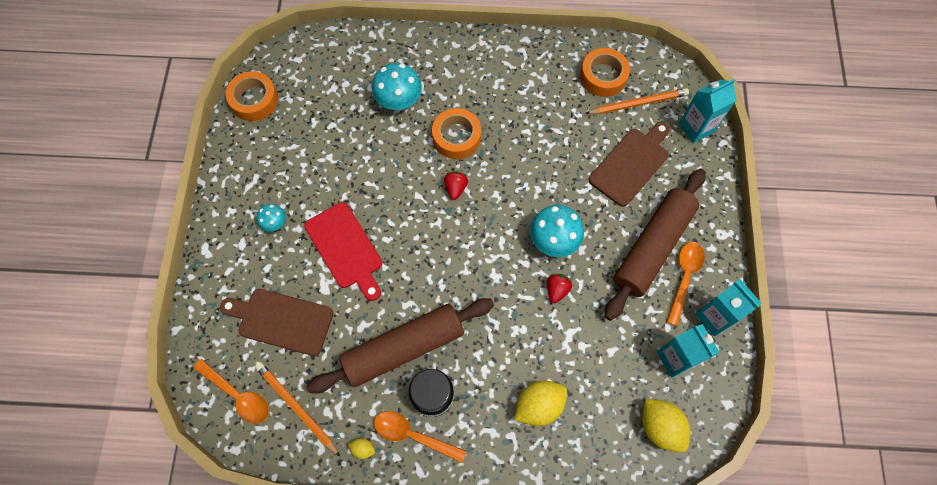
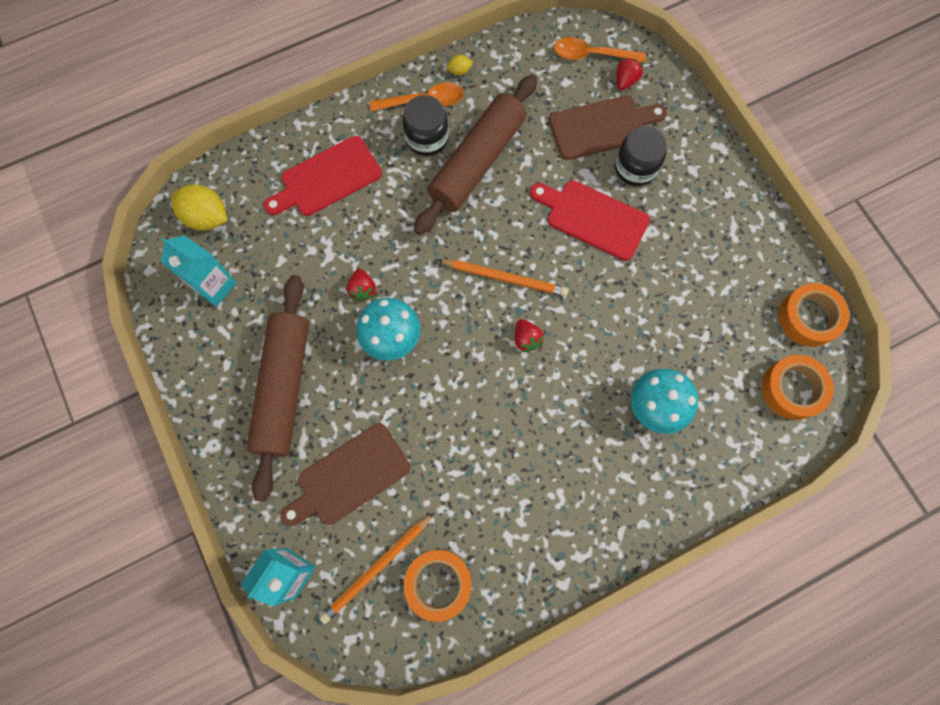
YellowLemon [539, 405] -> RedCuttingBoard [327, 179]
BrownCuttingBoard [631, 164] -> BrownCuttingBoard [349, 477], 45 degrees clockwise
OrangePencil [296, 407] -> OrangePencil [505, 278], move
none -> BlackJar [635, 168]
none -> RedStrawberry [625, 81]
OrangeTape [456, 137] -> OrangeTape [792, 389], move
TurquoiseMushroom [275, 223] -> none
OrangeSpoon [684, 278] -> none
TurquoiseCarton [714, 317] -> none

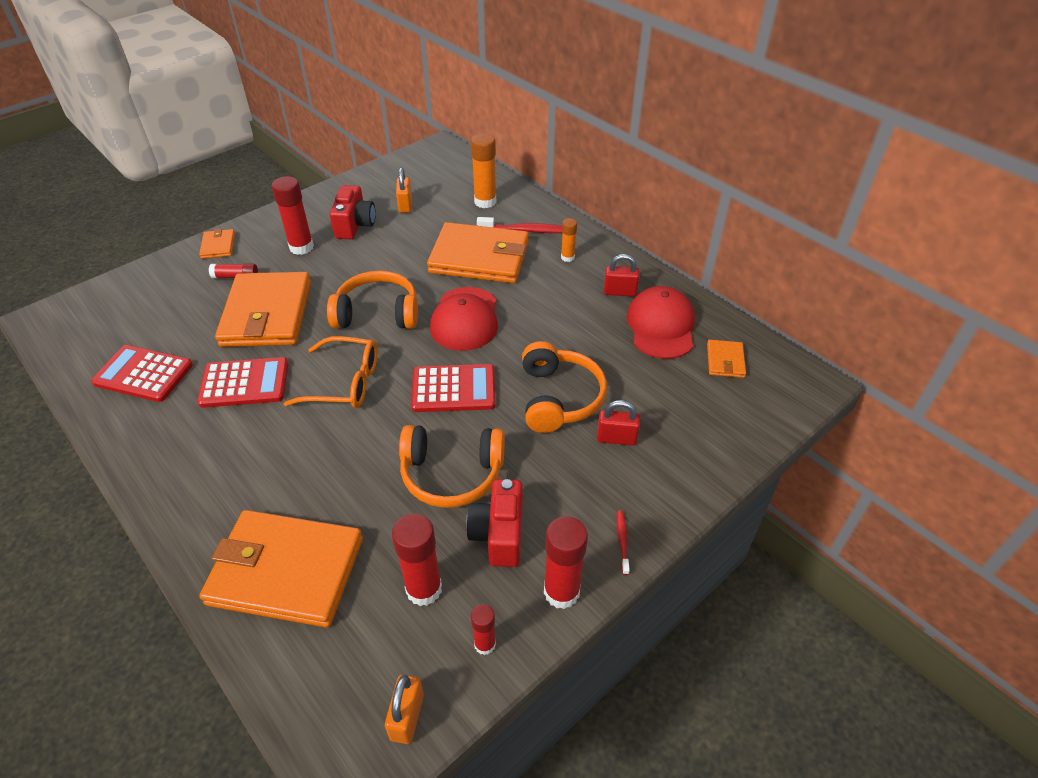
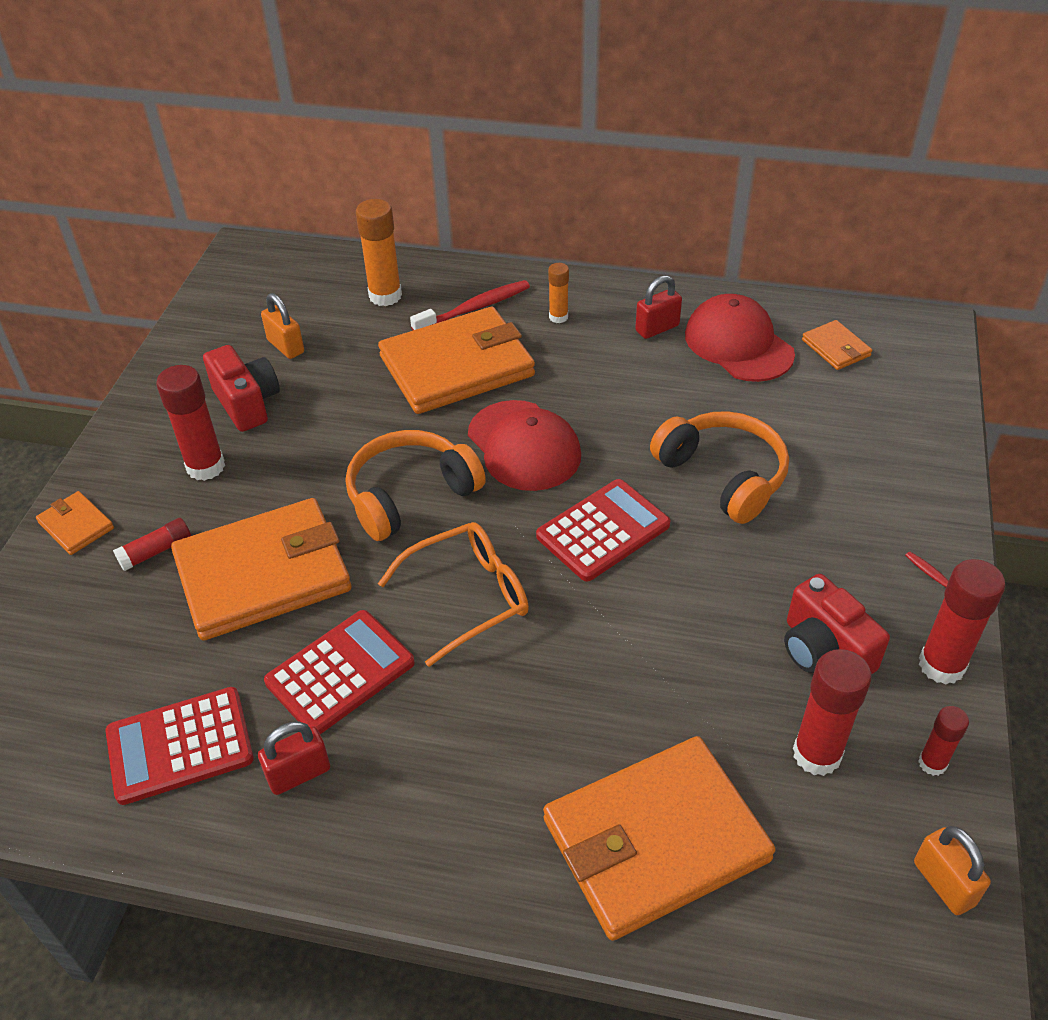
OrangeWallet [267, 314] -> OrangeWallet [263, 573], 75 degrees counterclockwise
RedPadlock [616, 438] -> RedPadlock [299, 774], move
OrangeHeadphones [452, 474] -> none

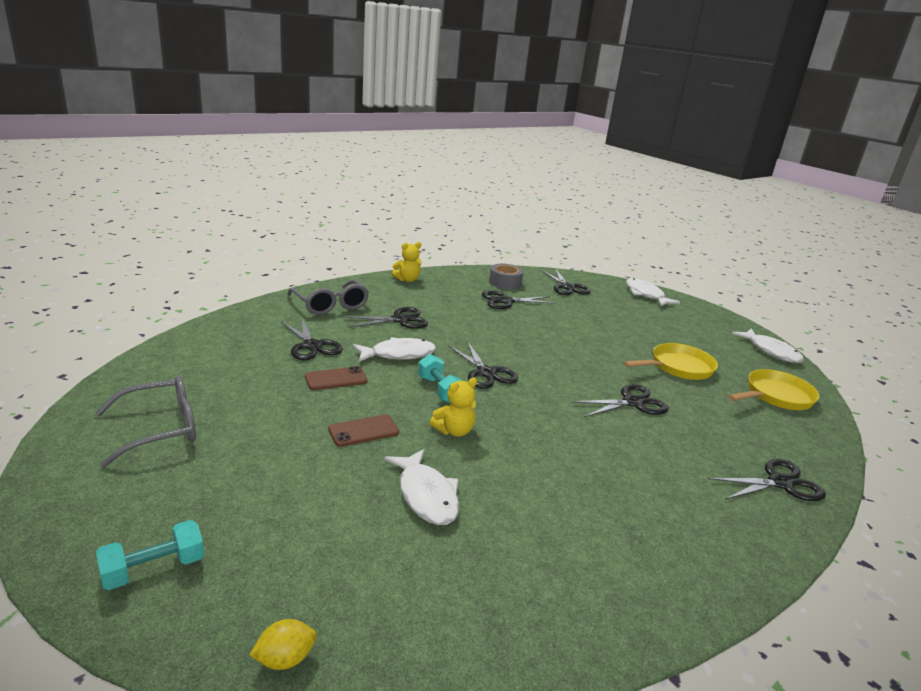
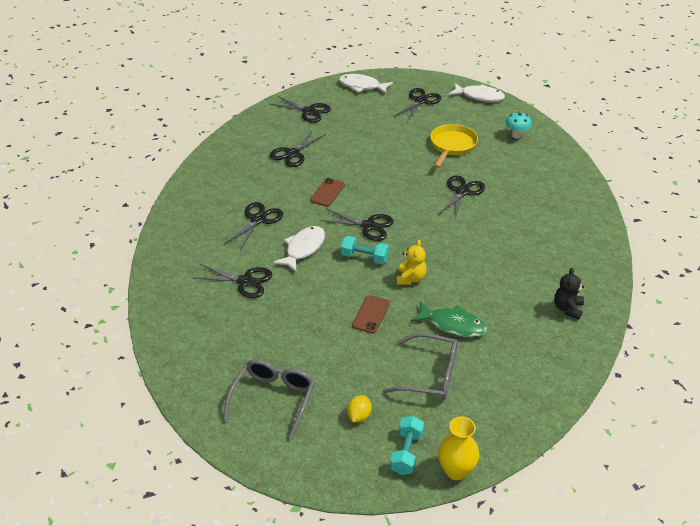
BrownPhone [336, 379] -> BrownPhone [327, 192], move
YellowLemon [285, 659] -> YellowLemon [359, 416], move
GreyGlasses [330, 305] -> GreyGlasses [429, 375], move
BlackScissors [780, 483] -> BlackScissors [420, 101], move
WhiteFish [426, 495] -> GreenFish [453, 325]
none -> YellowVase [456, 470]
YellowPan [775, 396] -> TurquoiseMushroom [516, 135]
none -> BlackTeddyBear [567, 309]
YellowTeddyBear [407, 280] -> none
GreyTape [505, 283] -> none

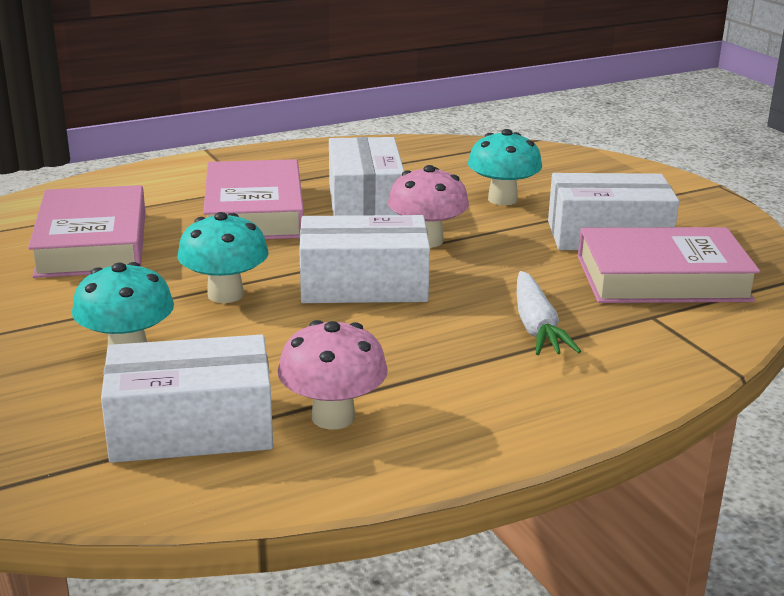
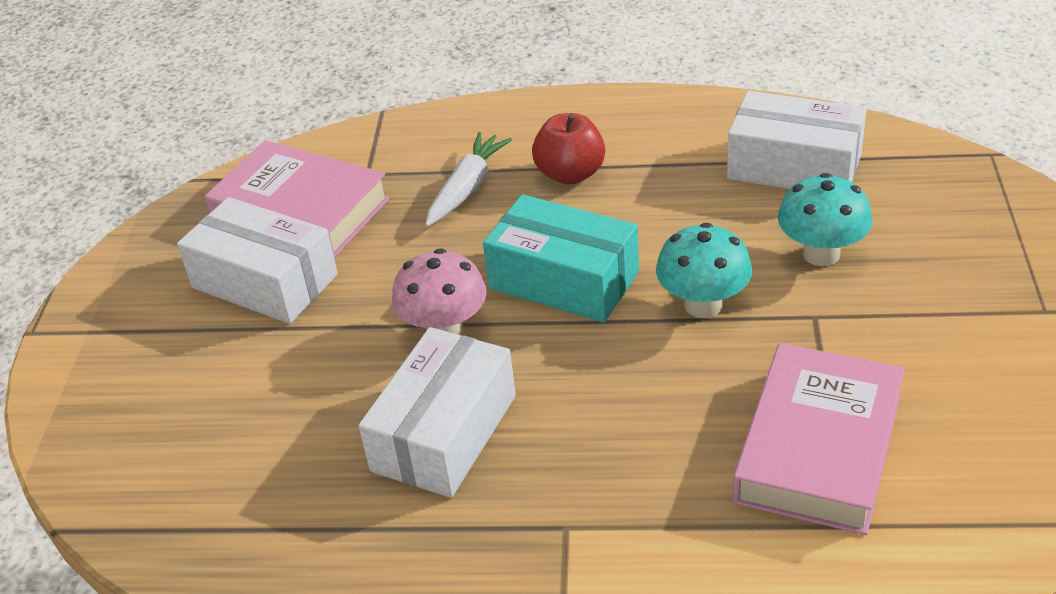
WhiteBox [363, 285] -> TurquoiseBox [564, 280]
none -> RedApple [570, 174]
PinkBook [254, 212] -> none
PinkMushroom [333, 417] -> none
TurquoiseMushroom [502, 199] -> none

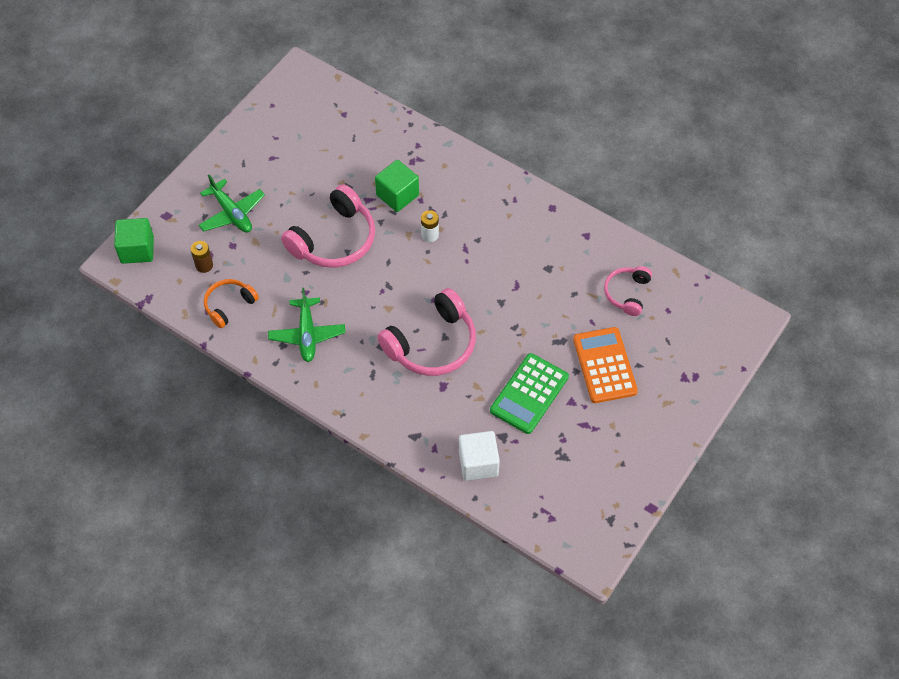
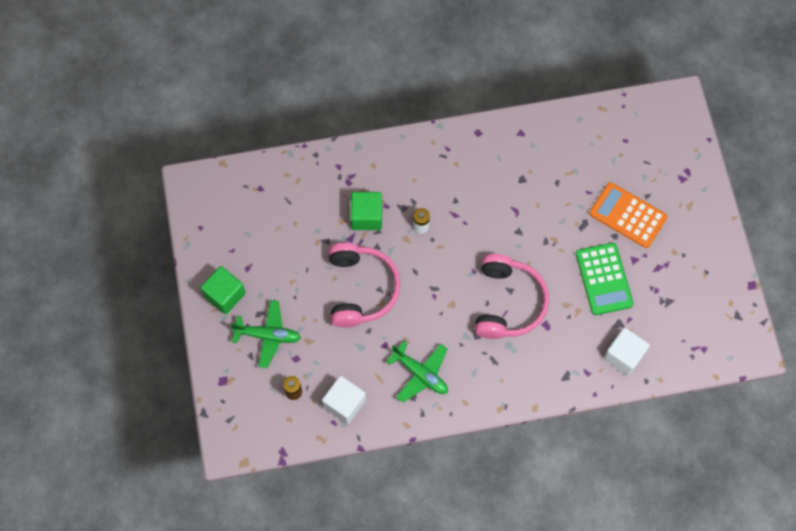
GreenCube [137, 250] -> GreenCube [225, 295], move
OrangeHeadphones [229, 305] -> WhiteCube [344, 403]
PinkHeadphones [627, 293] -> none

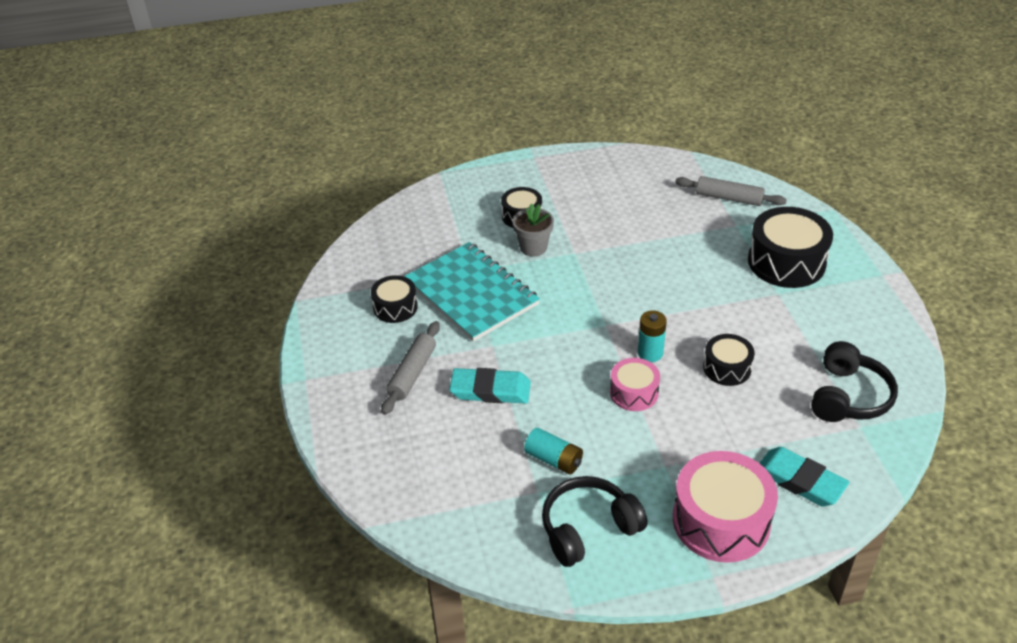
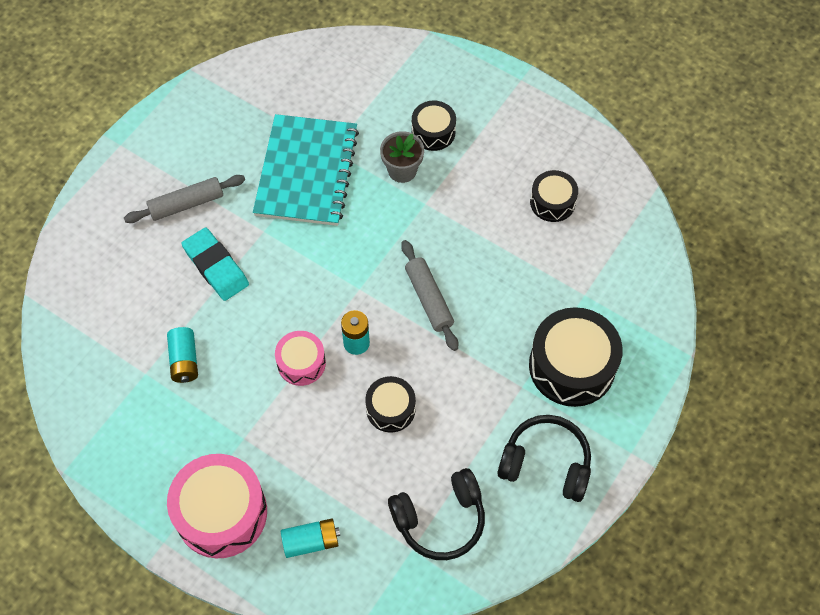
TurquoiseEraser [800, 480] -> TurquoiseBattery [311, 541]
GreyRollingPin [729, 198] -> GreyRollingPin [429, 299], move
BlackHeadphones [588, 528] -> BlackHeadphones [546, 463], move
BlackDrum [395, 307] -> BlackDrum [552, 202], move

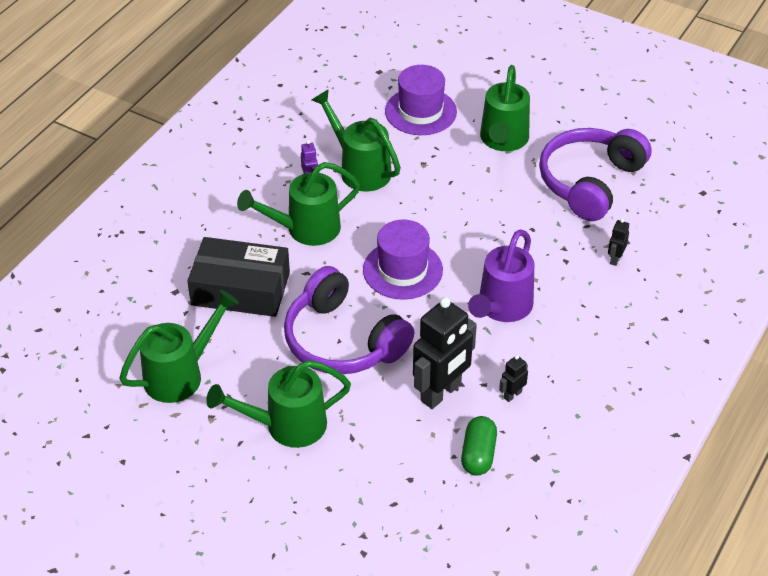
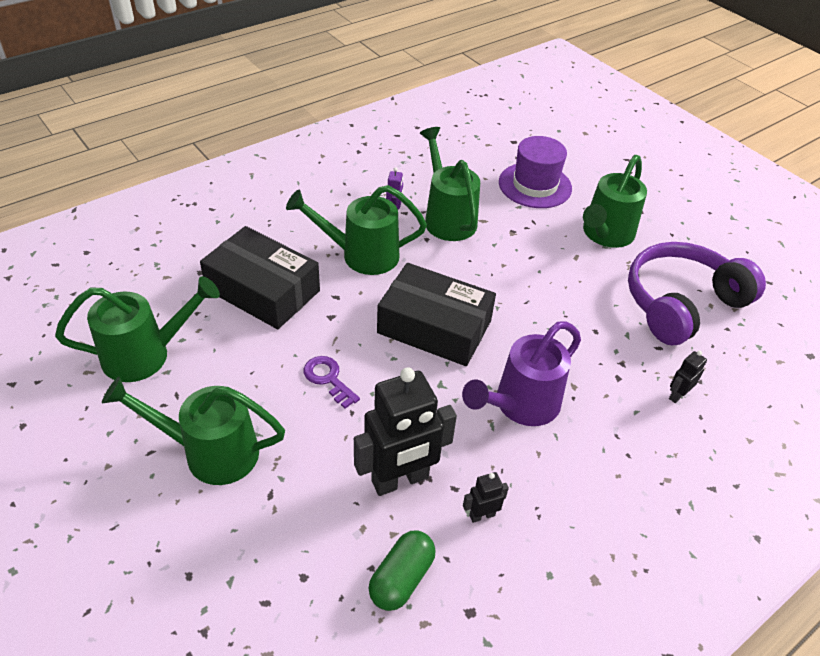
PurpleHeadphones [342, 341] -> PurpleKey [328, 379]
PurpleHat [402, 270] -> BlackBox [434, 327]

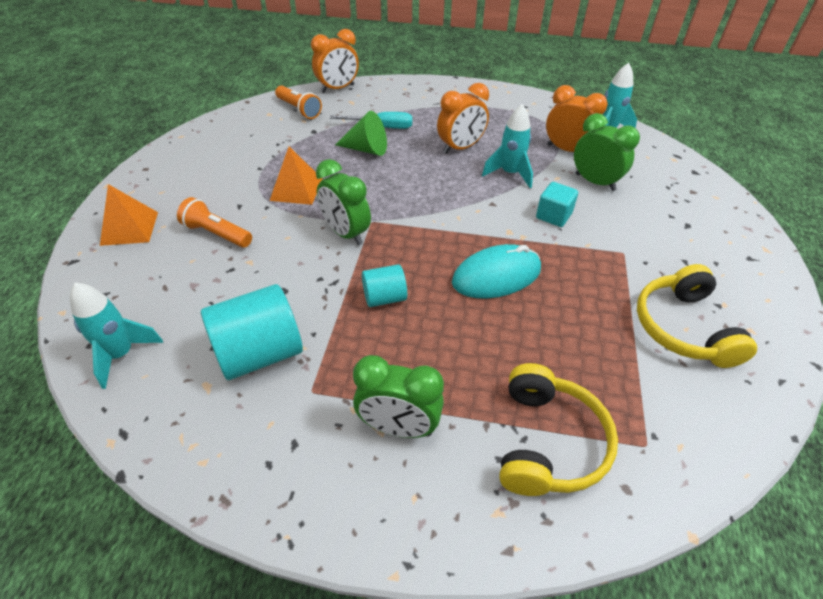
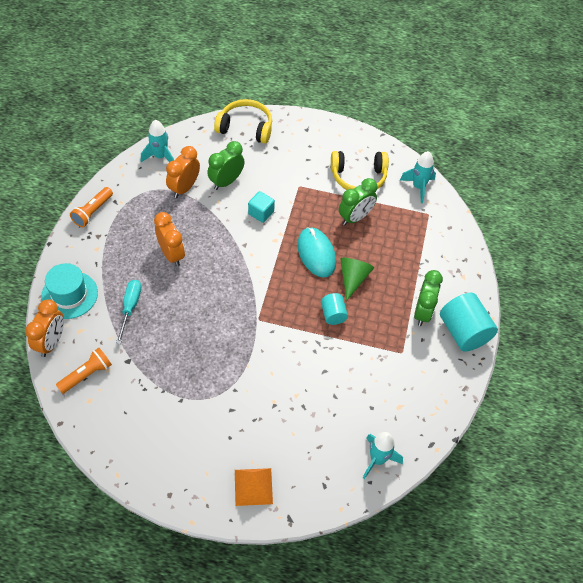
OrangeClock [337, 89] -> OrangeClock [51, 342], 45 degrees clockwise
none -> TurquoiseHat [69, 295]
OrangeFlashlight [216, 234] -> OrangeFlashlight [93, 212], move
YellowHeadphones [547, 442] -> YellowHeadphones [245, 128], move
GreenClock [346, 233] -> GreenClock [355, 217], move
GreenCone [366, 149] -> GreenCone [353, 278], move
TurquoiseRocket [510, 174] -> TurquoiseRocket [418, 187], move
TurquoiseCylinder [260, 353] -> TurquoiseCylinder [463, 332], move
OrangePyramid [296, 189] -> none

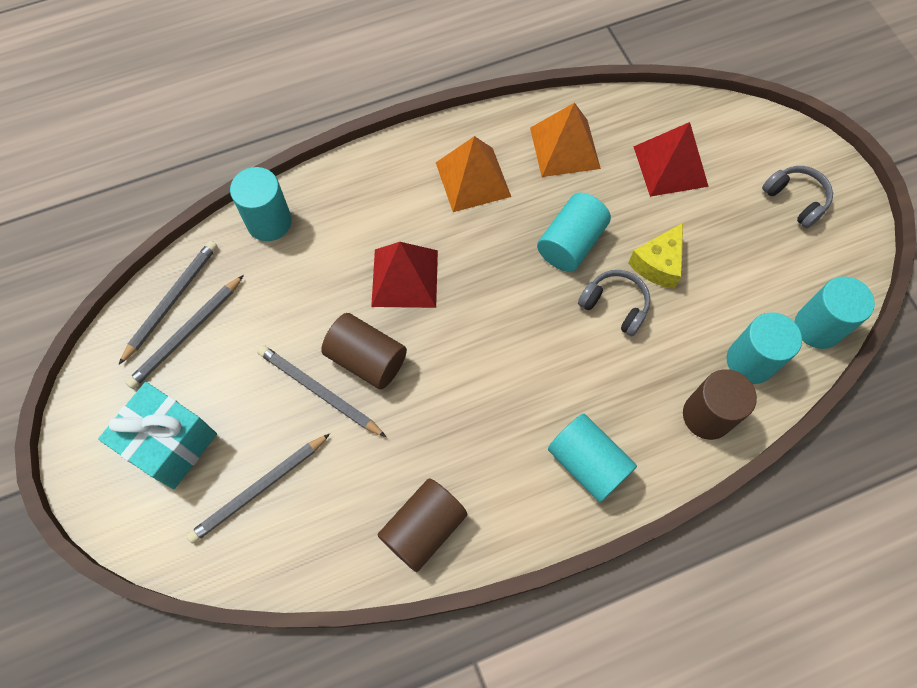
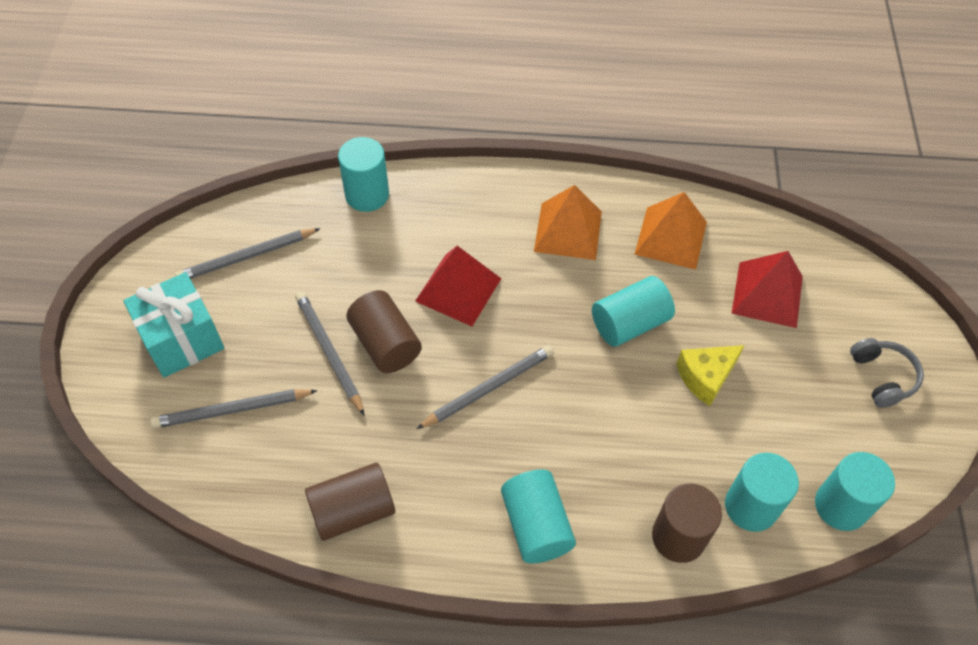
GreyPencil [171, 301] -> GreyPencil [488, 388], move
GreyHeadphones [615, 305] -> none

